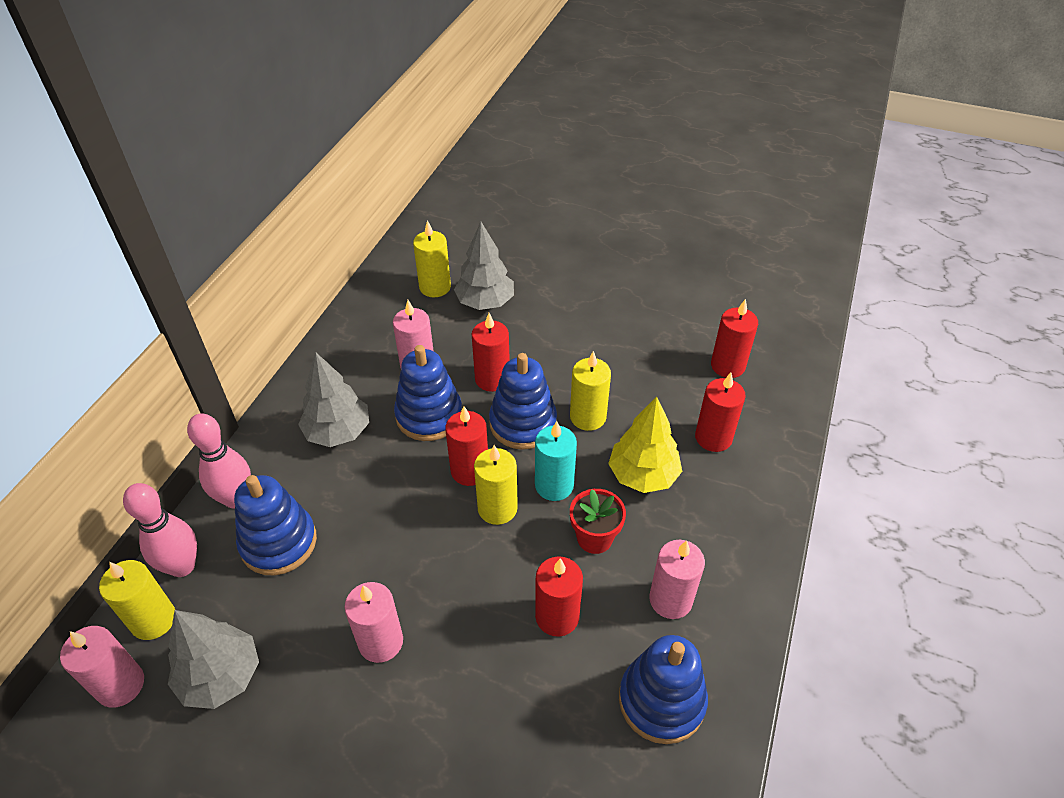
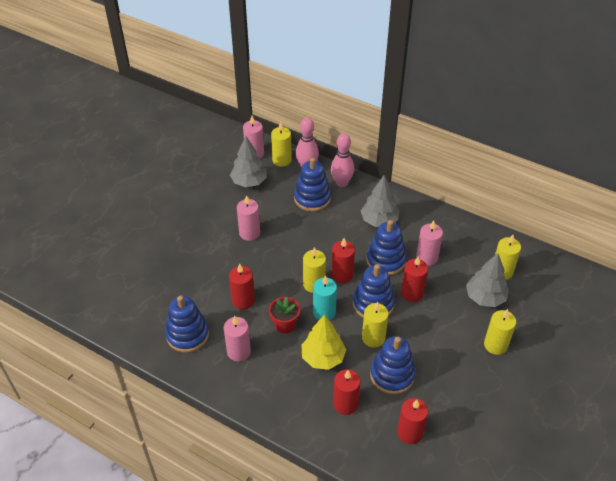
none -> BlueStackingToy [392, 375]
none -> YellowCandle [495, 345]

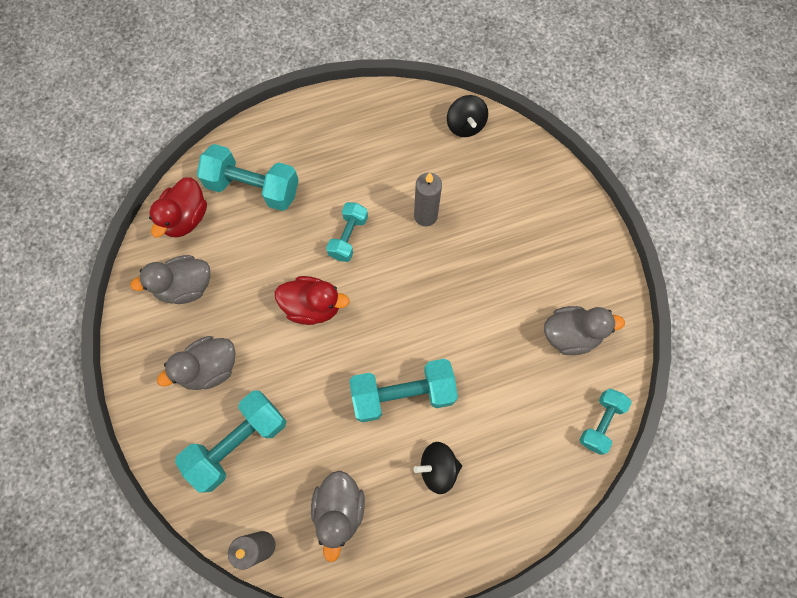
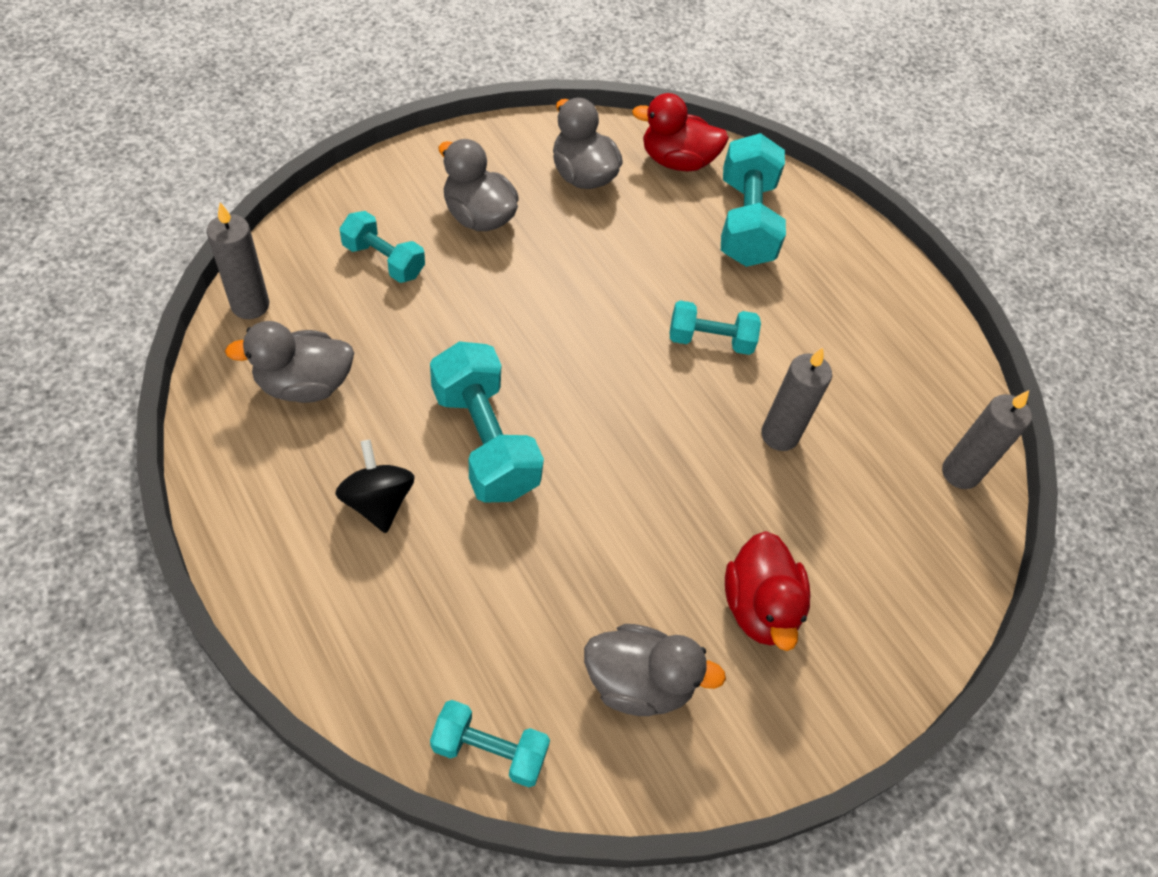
TurquoiseDumbbell [238, 443] -> TurquoiseDumbbell [384, 260], x0.60
GreyDuck [571, 335] -> GreyDuck [638, 682], 60 degrees counterclockwise
RedDuck [312, 306] -> RedDuck [759, 607], move
BlackSpinningTop [465, 125] -> GreyCandle [960, 473]

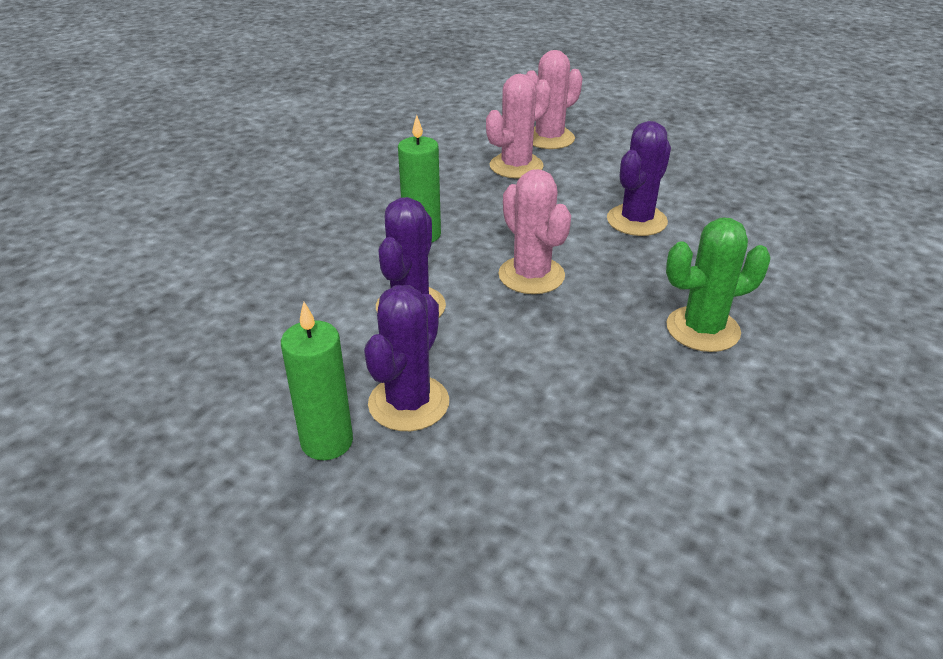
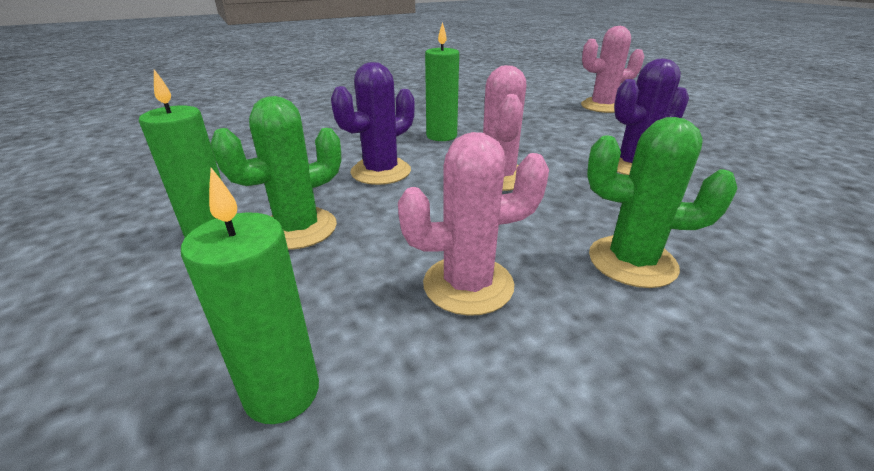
none -> GreenCandle [282, 392]
PurpleCactus [408, 403] -> GreenCactus [298, 229]
PinkCactus [516, 166] -> PinkCactus [468, 285], move

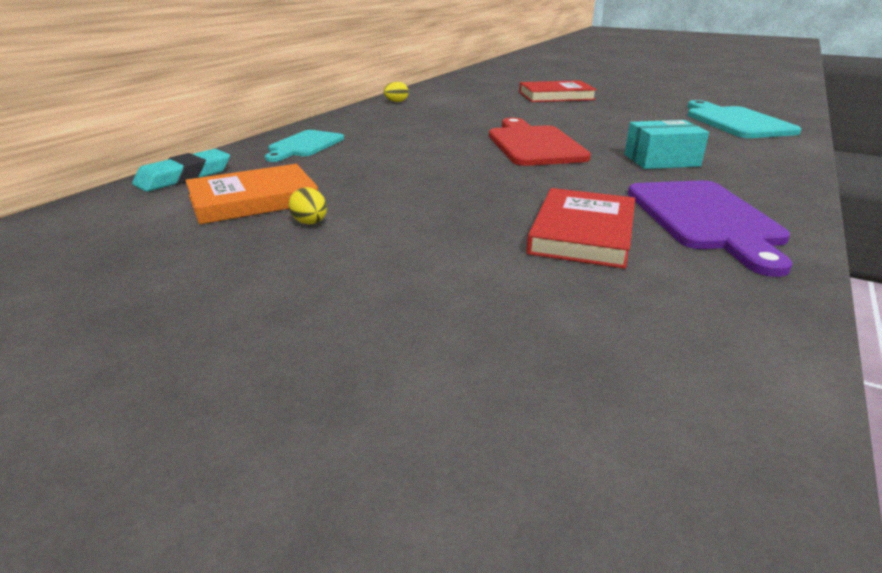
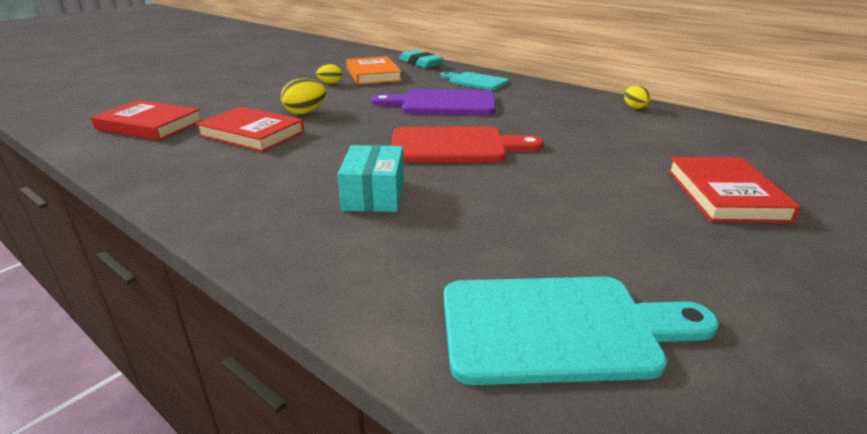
none -> RedBook [149, 125]
none -> YellowEgg [305, 112]
PurpleCuttingBoard [705, 219] -> PurpleCuttingBoard [442, 103], move

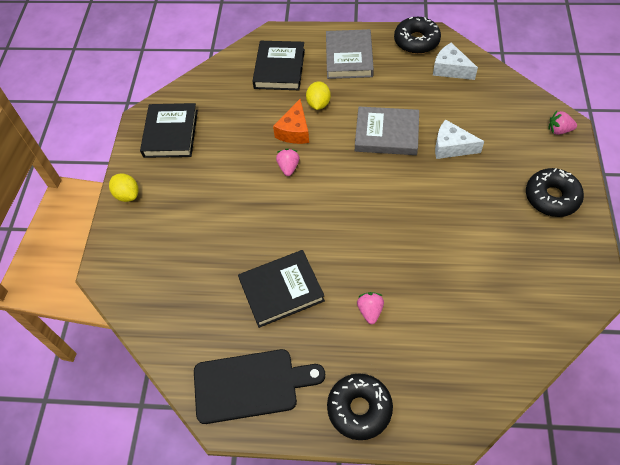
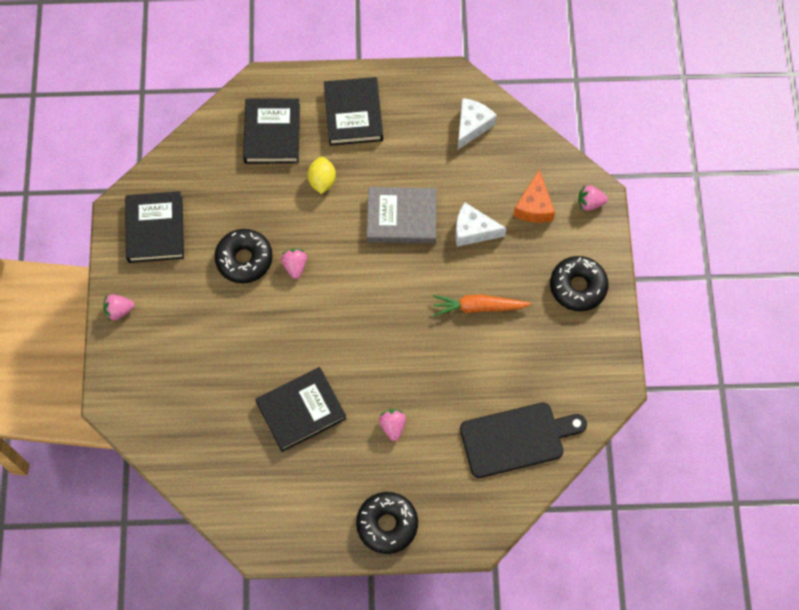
YellowLemon [127, 195] -> PinkStrawberry [119, 311]
BlackDonut [416, 41] -> BlackDonut [244, 259], move
GreyBook [349, 57] -> BlackBook [353, 114]
none -> OrangeCarrot [478, 307]
WhiteCheese [450, 69] -> WhiteCheese [472, 126], 90 degrees clockwise
BlackCuttingBoard [251, 385] -> BlackCuttingBoard [517, 439], move
OrangeCheese [294, 131] -> OrangeCheese [534, 206], move

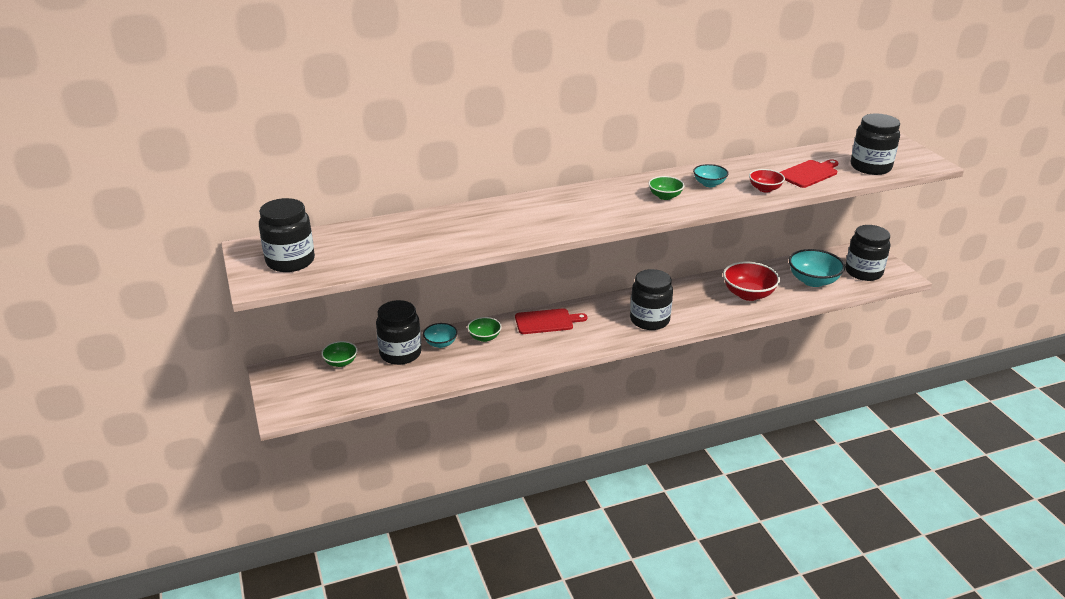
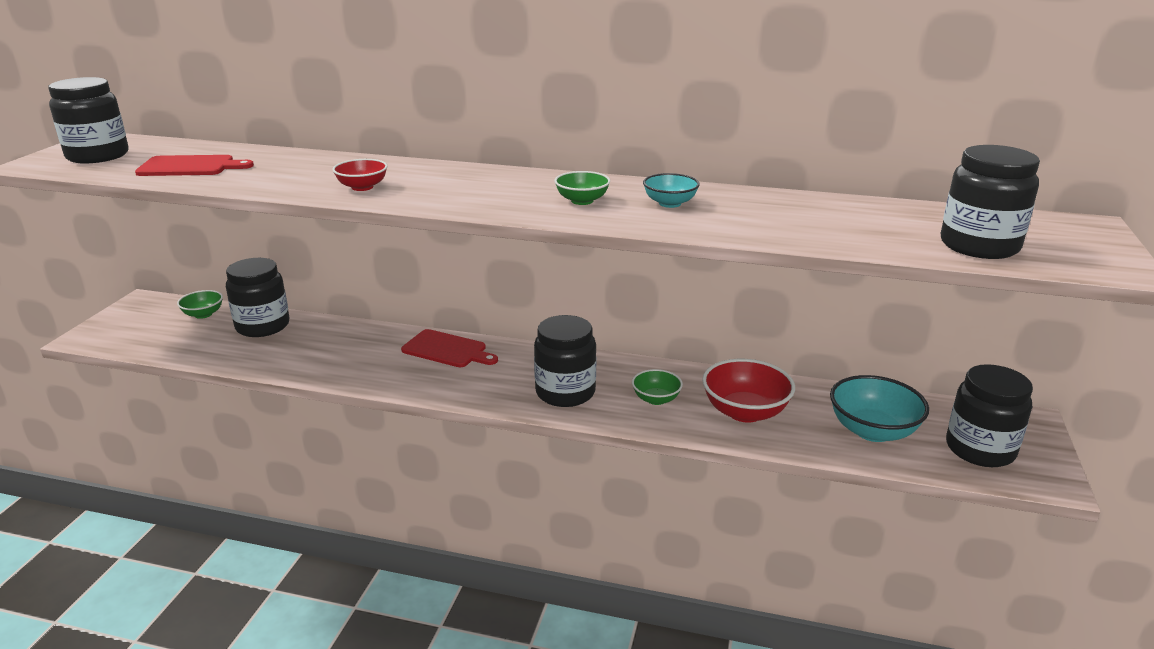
RedCuttingBoard [809, 173] -> RedCuttingBoard [190, 167], move
RedBowl [765, 189] -> RedBowl [362, 187], move
GreenBowl [484, 337] -> GreenBowl [656, 399], move
TurquoiseBowl [440, 343] -> none

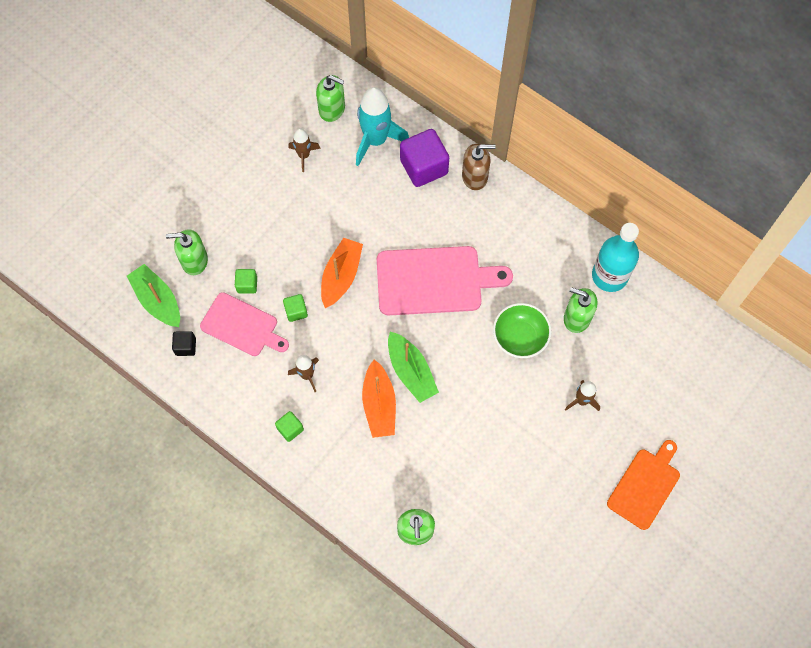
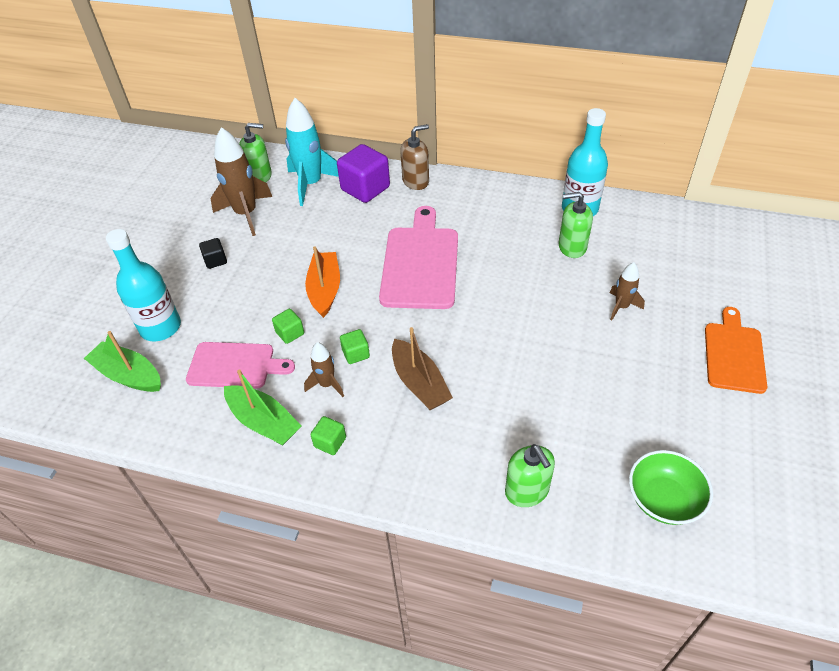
GreenSoapDispenser [194, 261] -> TurquoiseBottle [160, 327]
BlackCube [185, 347] -> BlackCube [215, 260], move
BrownRocket [304, 155] -> BrownRocket [246, 214], x1.86
GreenBoat [411, 371] -> GreenBoat [263, 422], move
GreenCube [247, 285] -> GreenCube [356, 354], move
PinkCuttingBoard [434, 280] -> PinkCuttingBoard [420, 263], 60 degrees counterclockwise
OrangeBoat [379, 404] -> BrownBoat [419, 383]
GreenBowl [520, 337] -> GreenBowl [663, 499], move

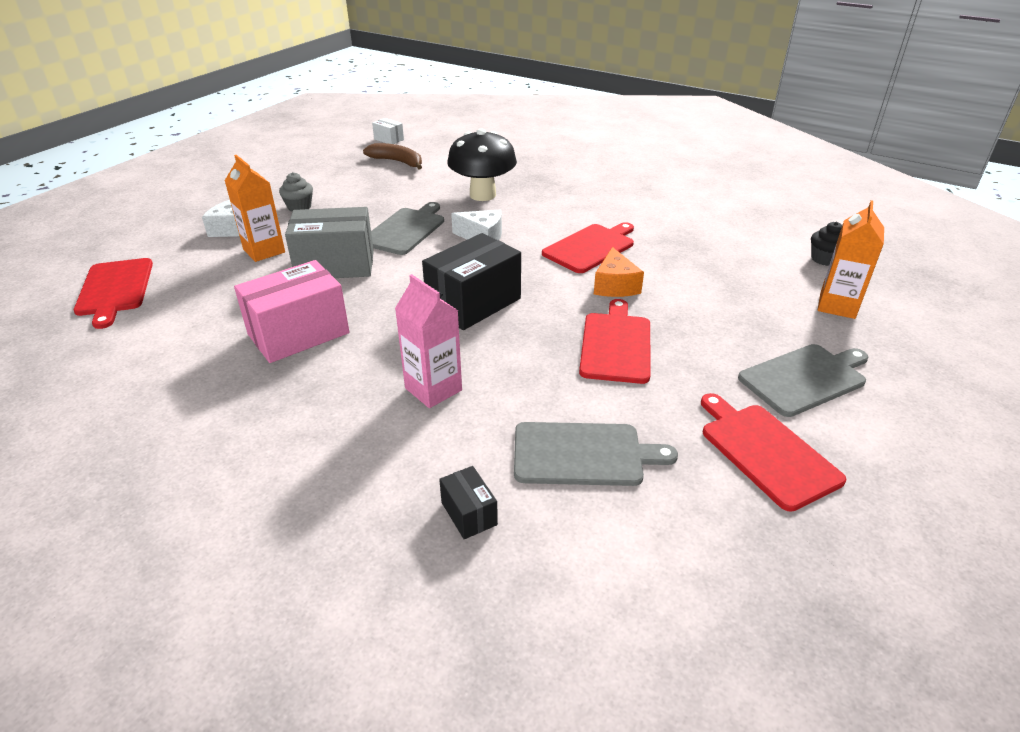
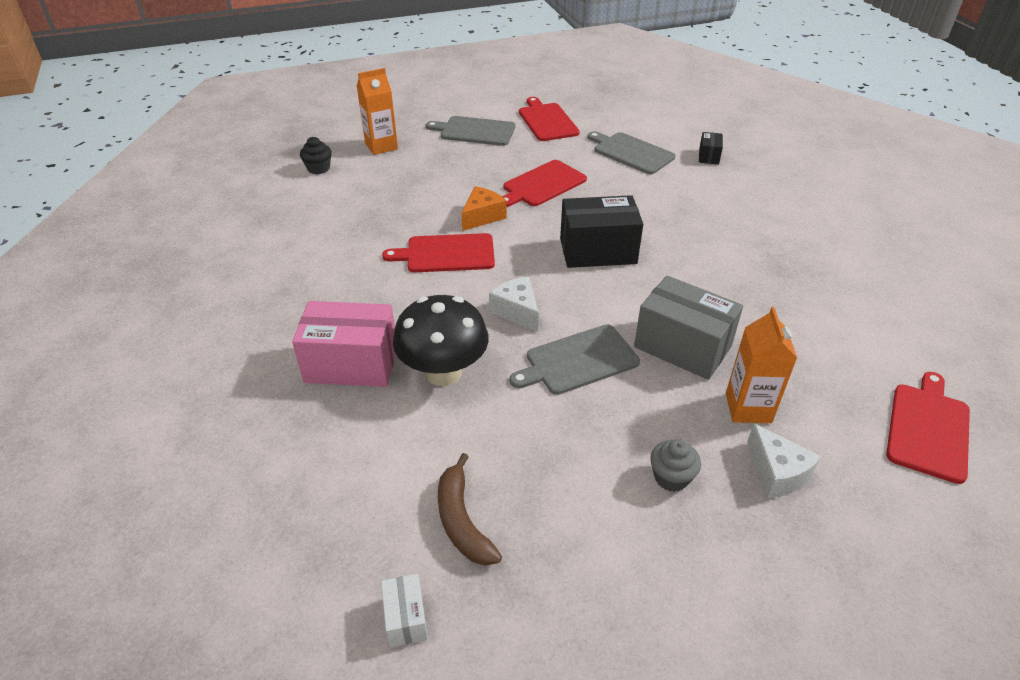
PinkBox [298, 334] -> PinkBox [351, 364], move
RedCuttingBoard [766, 452] -> RedCuttingBoard [547, 121], 150 degrees clockwise
PinkCarton [433, 389] -> none

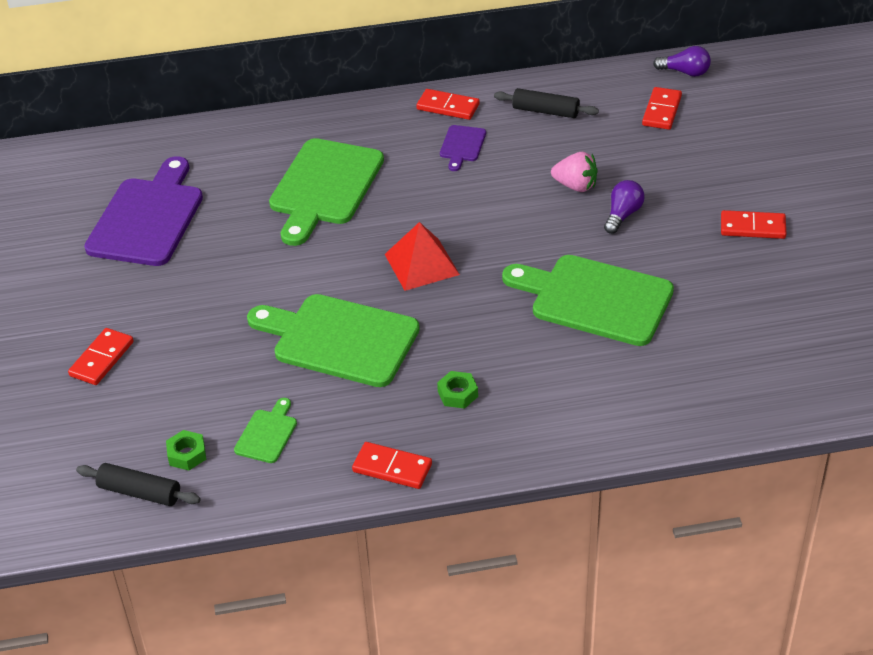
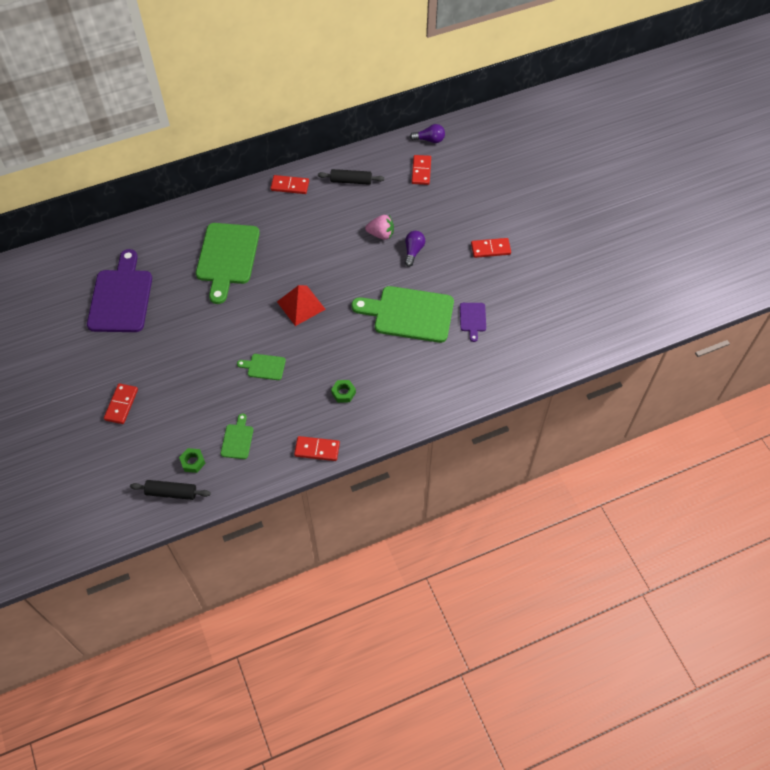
GreenCuttingBoard [339, 339] -> GreenCuttingBoard [264, 367], x0.46
PurpleCuttingBoard [462, 146] -> PurpleCuttingBoard [473, 319], move

